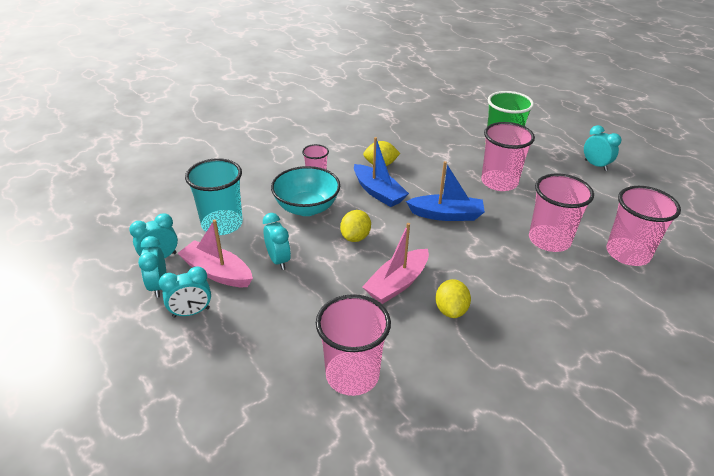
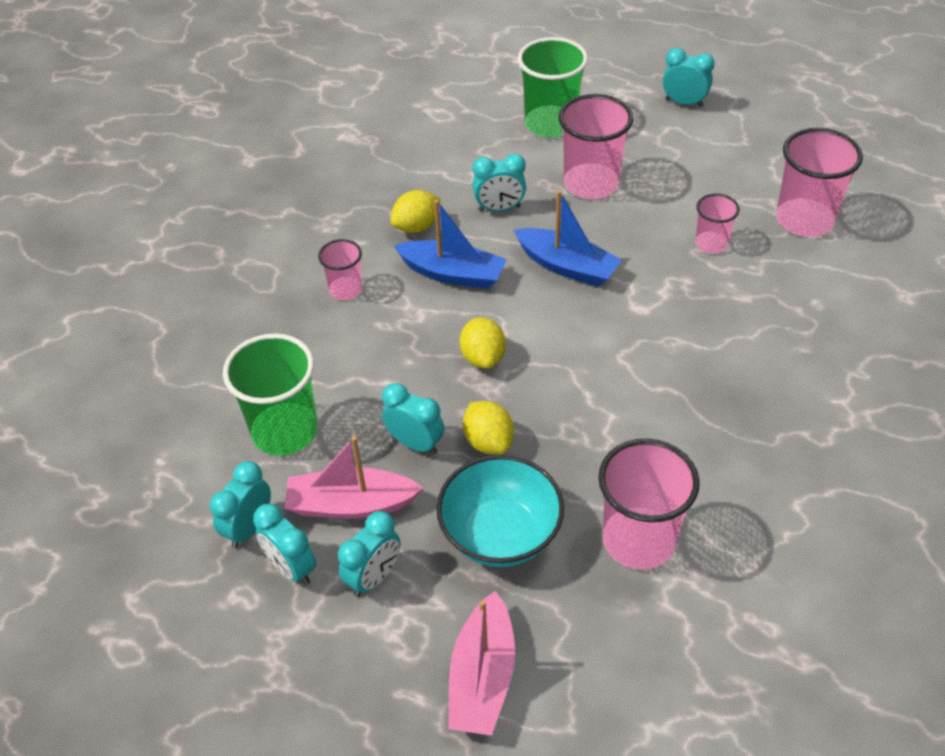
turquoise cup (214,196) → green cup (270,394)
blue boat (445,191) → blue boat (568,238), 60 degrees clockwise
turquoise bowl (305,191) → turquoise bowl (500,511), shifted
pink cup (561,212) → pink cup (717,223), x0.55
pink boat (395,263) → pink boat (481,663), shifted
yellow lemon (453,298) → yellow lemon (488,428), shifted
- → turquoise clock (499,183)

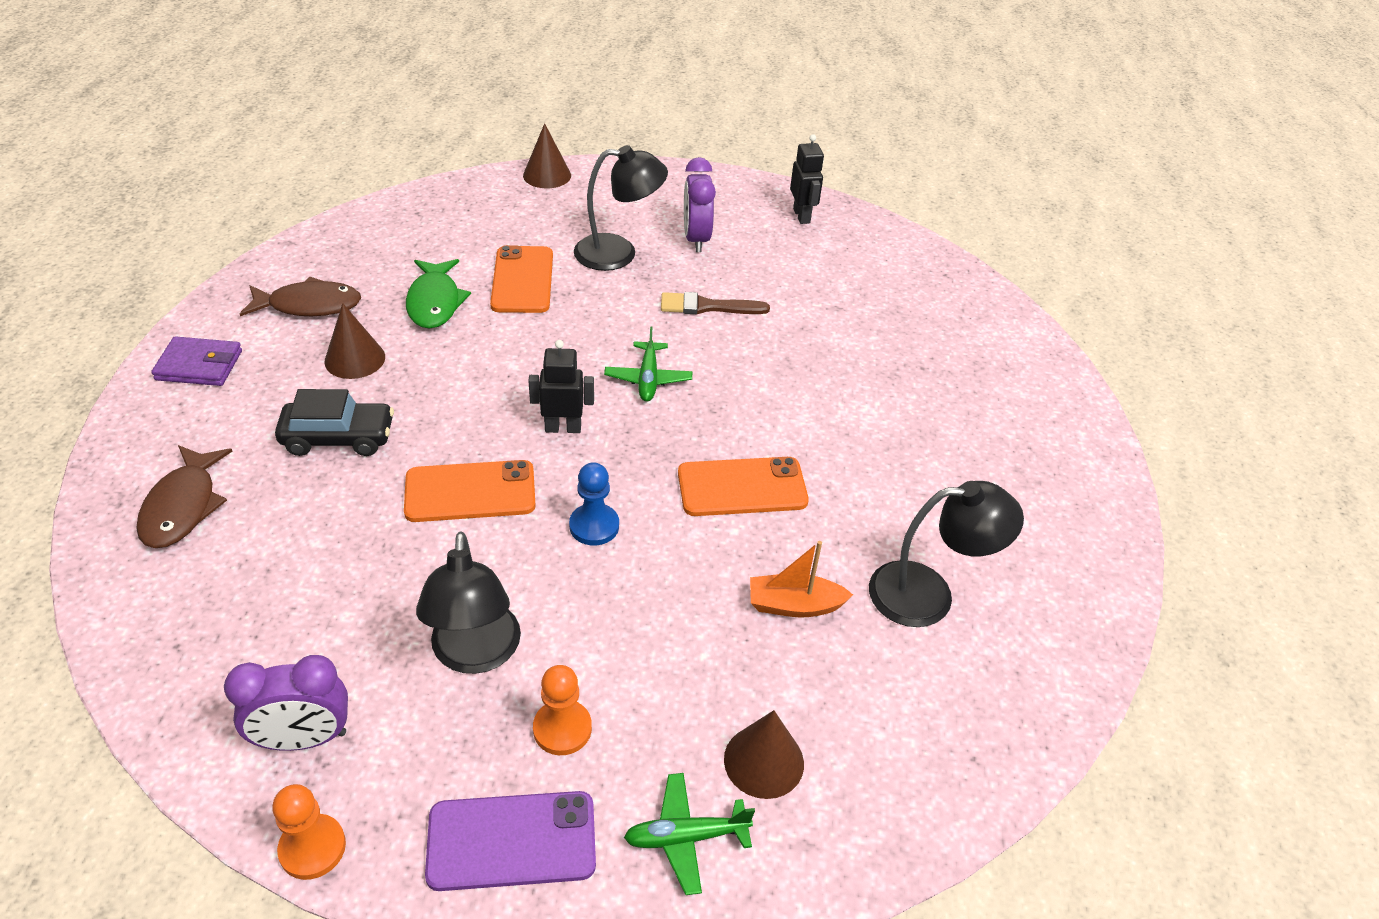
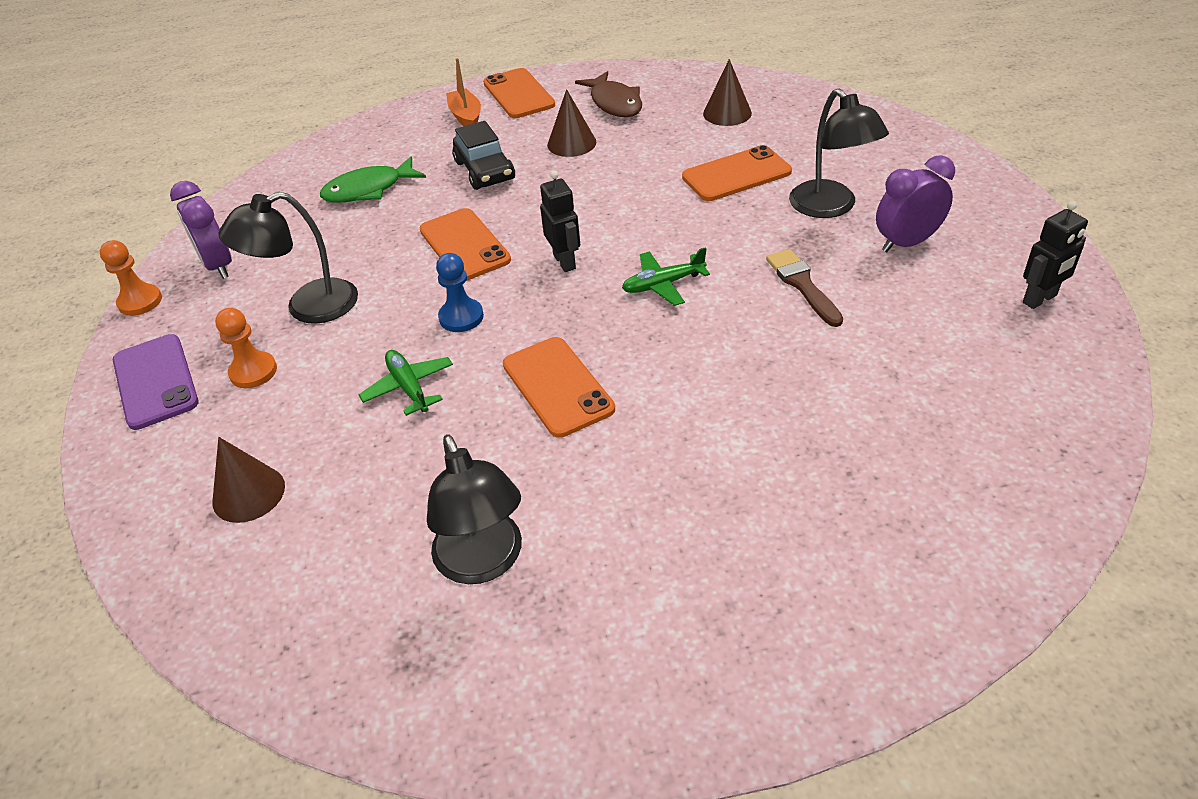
brown cone (547,155) → brown cone (727,92), shifted
green fish (438,293) → green fish (373,179), shifted
purple wallet (196,361) → orange phone (519,93)
brown fish (184,496) → -
orange boat (801,579) → orange boat (463,92), shifted
green plane (689,834) → green plane (405,383), shifted

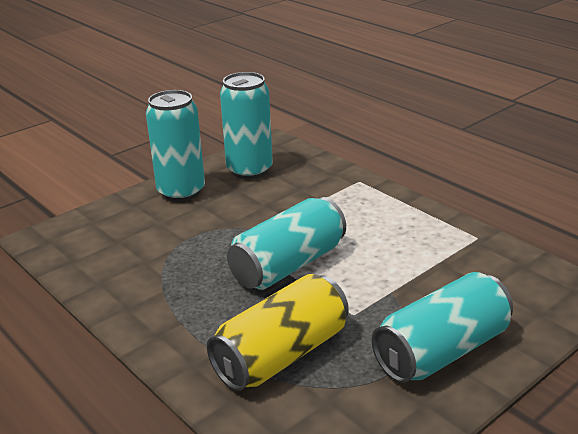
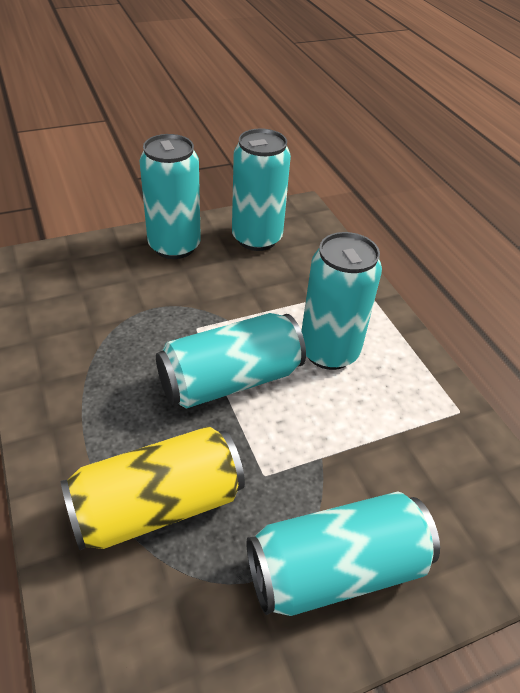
- → turquoise can (341,301)

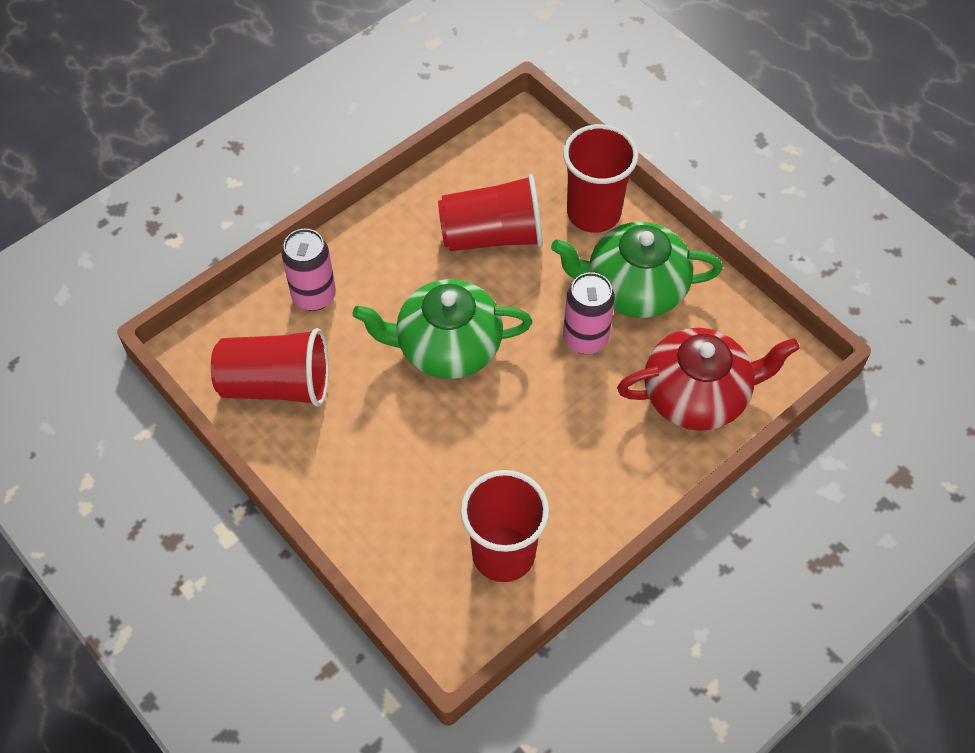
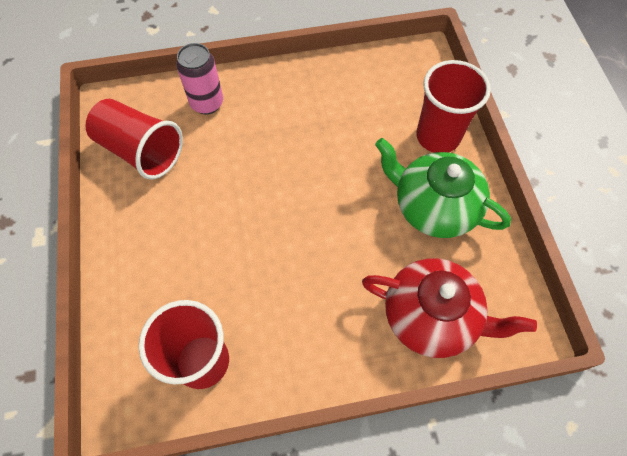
red cup (490,212) → -
pink can (589,313) → -
green teapot (442,329) → -

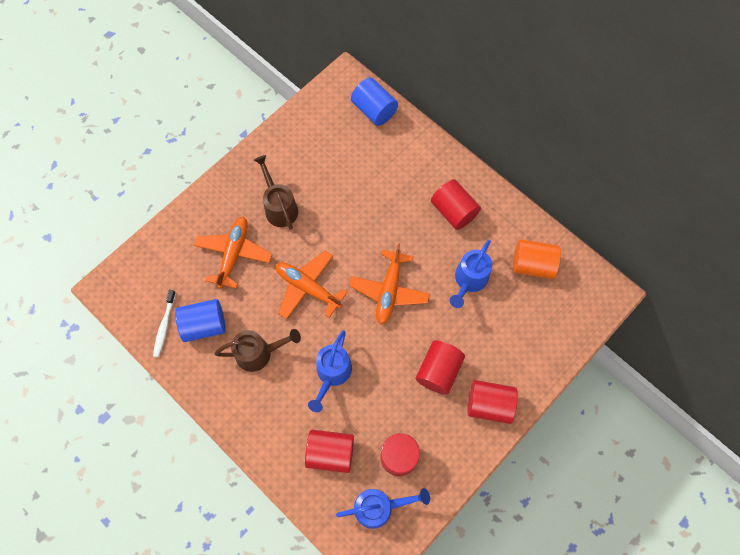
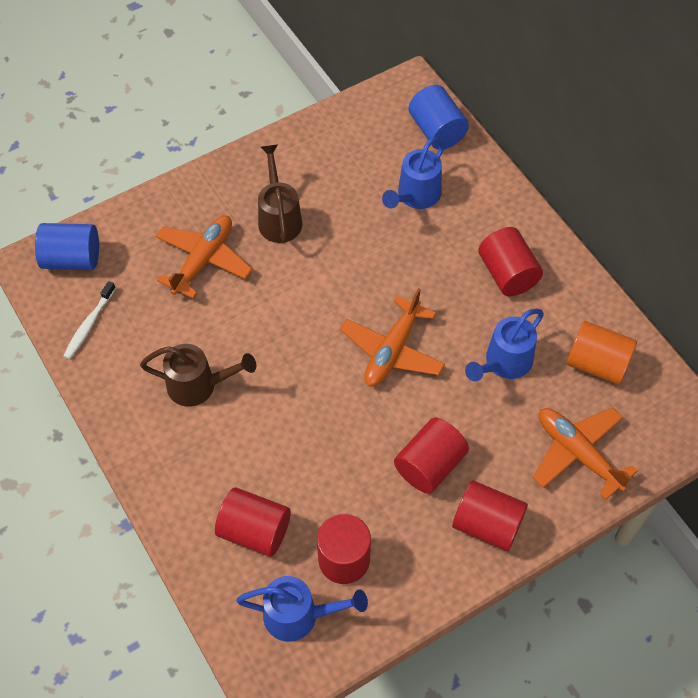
orange plane (312,285) → orange plane (585,454), shifted
blue cylinder (200,320) → blue cylinder (67,246), shifted
blue watering can (330,371) → blue watering can (413,173), shifted

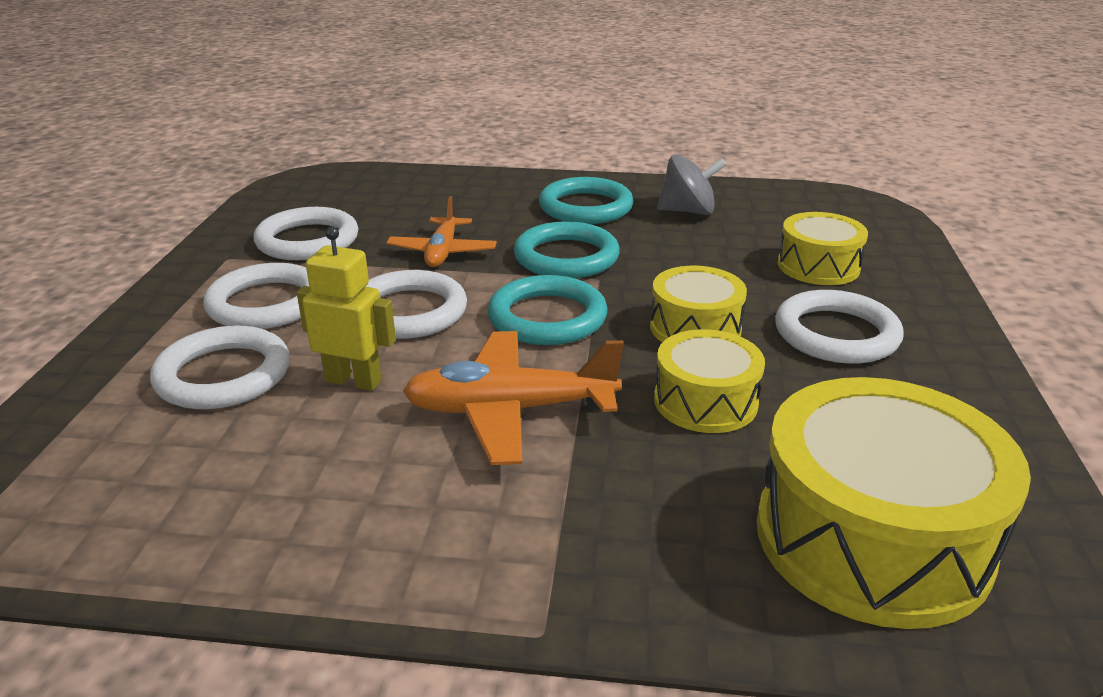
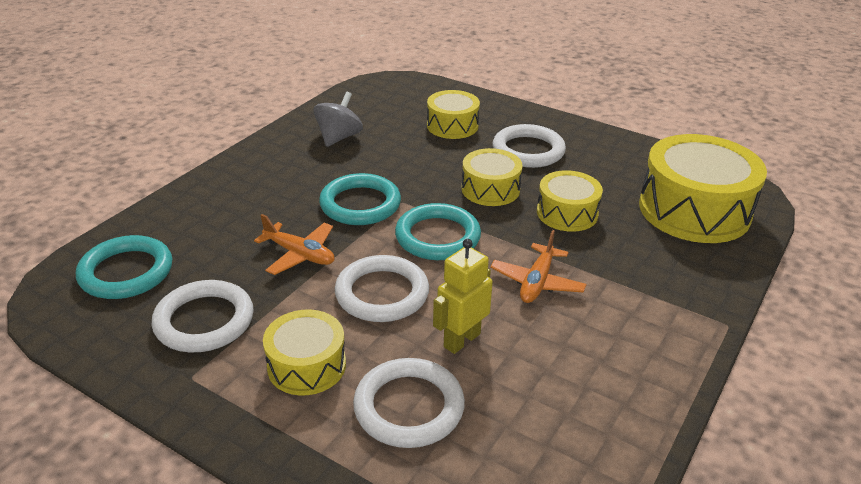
turquoise ring (586,200) → turquoise ring (124,267), shifted
white ring (256,296) → yellow drum (304,352)
orange plane (513,398) → orange plane (538,266), x0.66

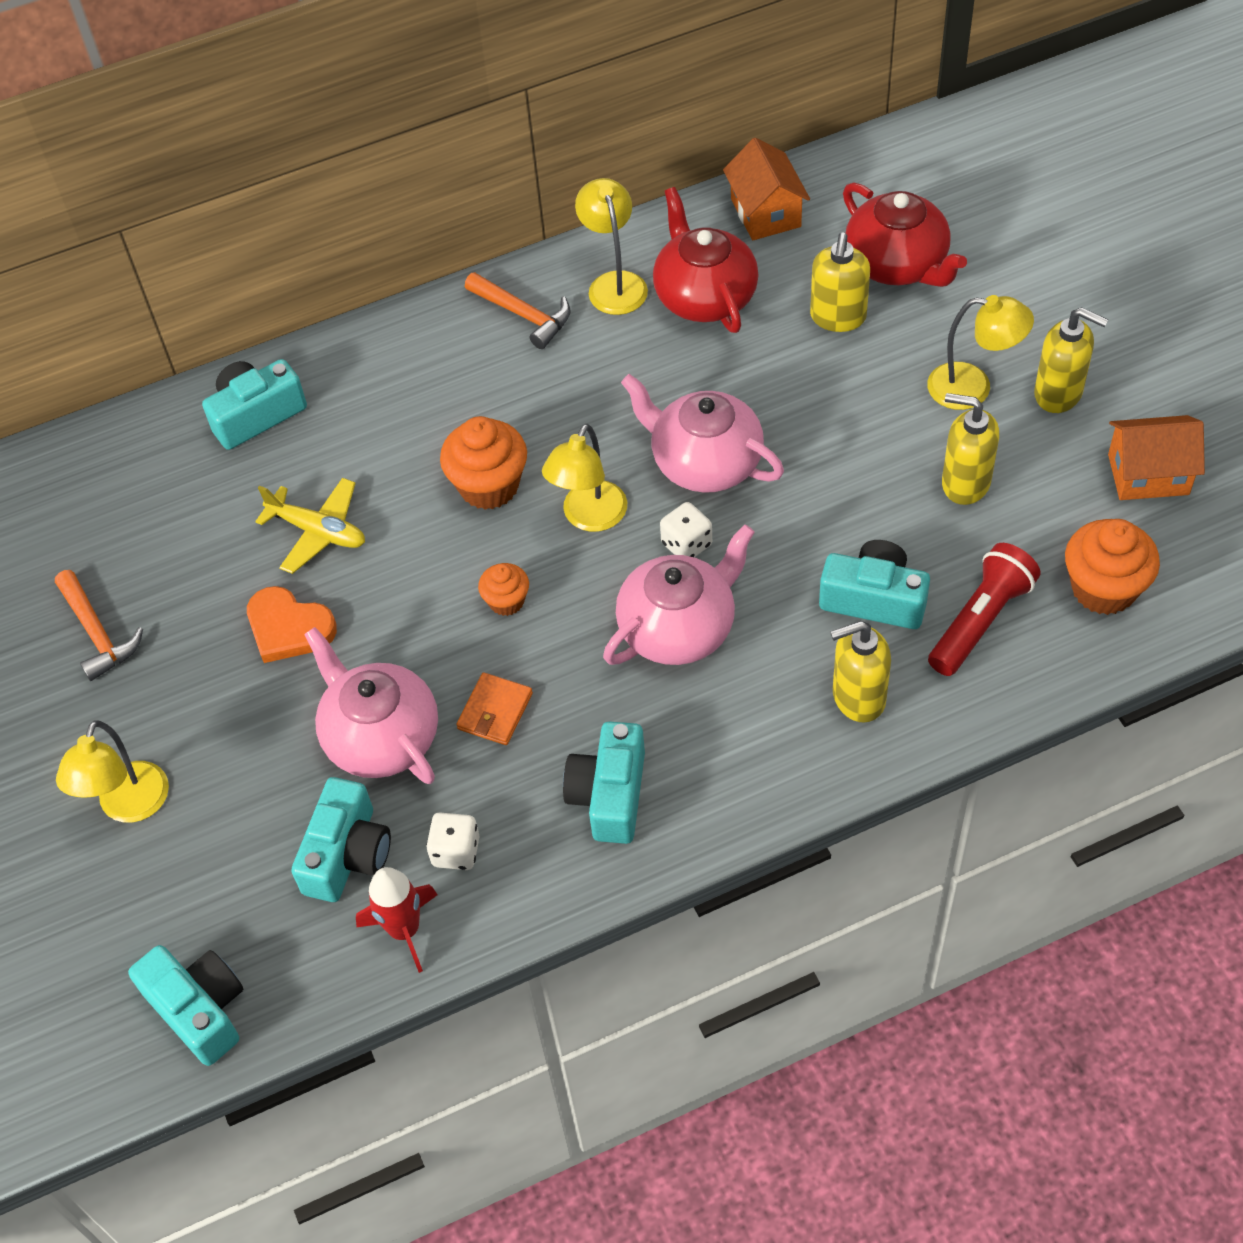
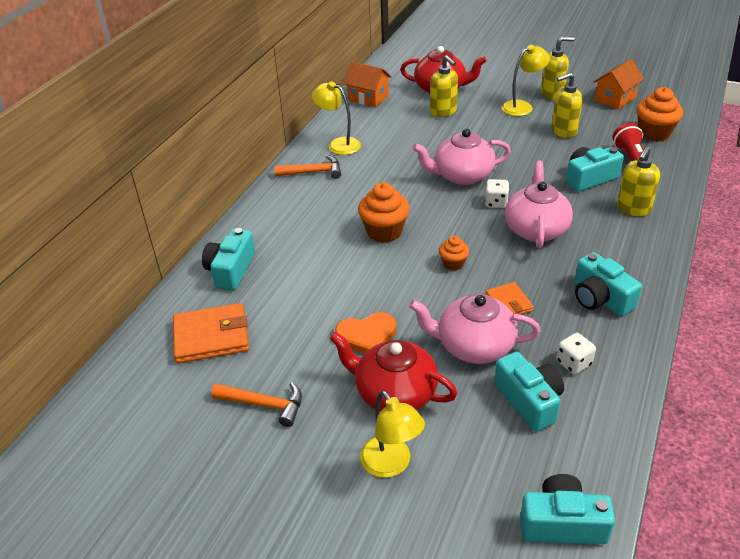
red teapot (706,260) → red teapot (394,372), shifted
yellow lamp (584,478) → -
yellow plane (310,526) → -
red rocket (397,920) → -
- → orange wallet (211,333)

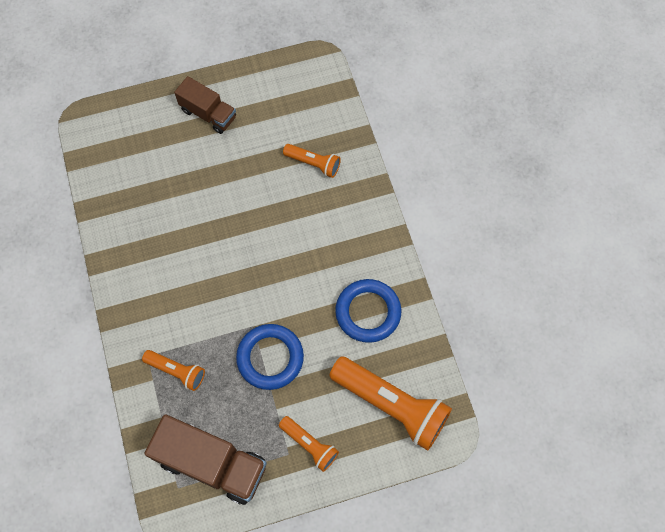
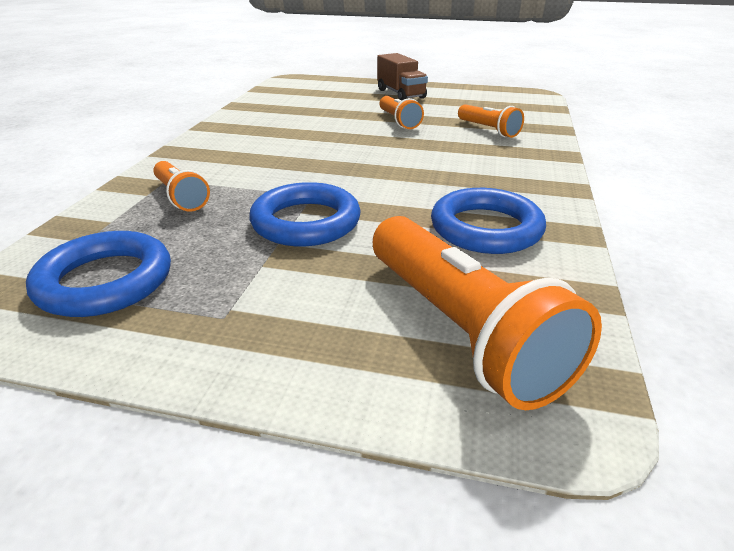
brown truck (205,459) → blue ring (98,274)
orange flashlight (309,444) → orange flashlight (402,112), shifted

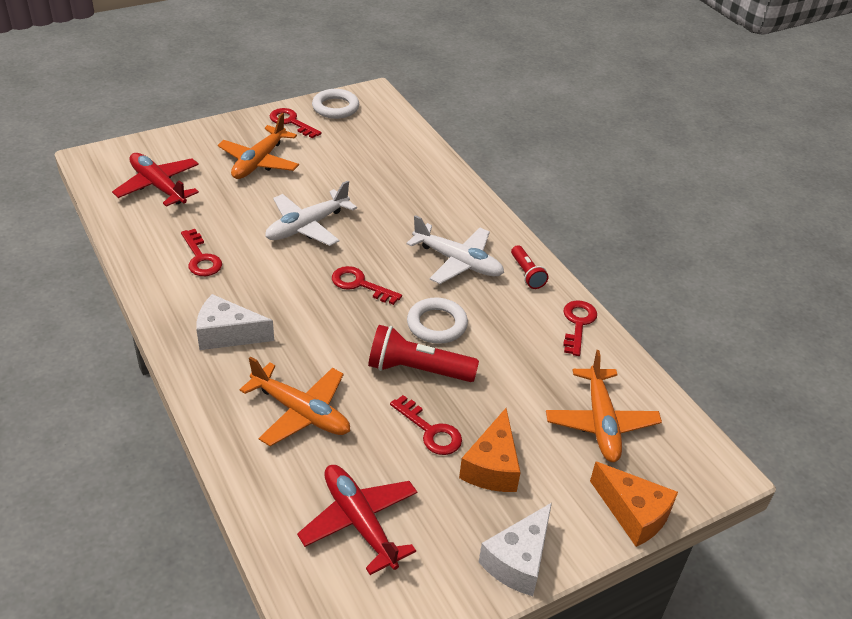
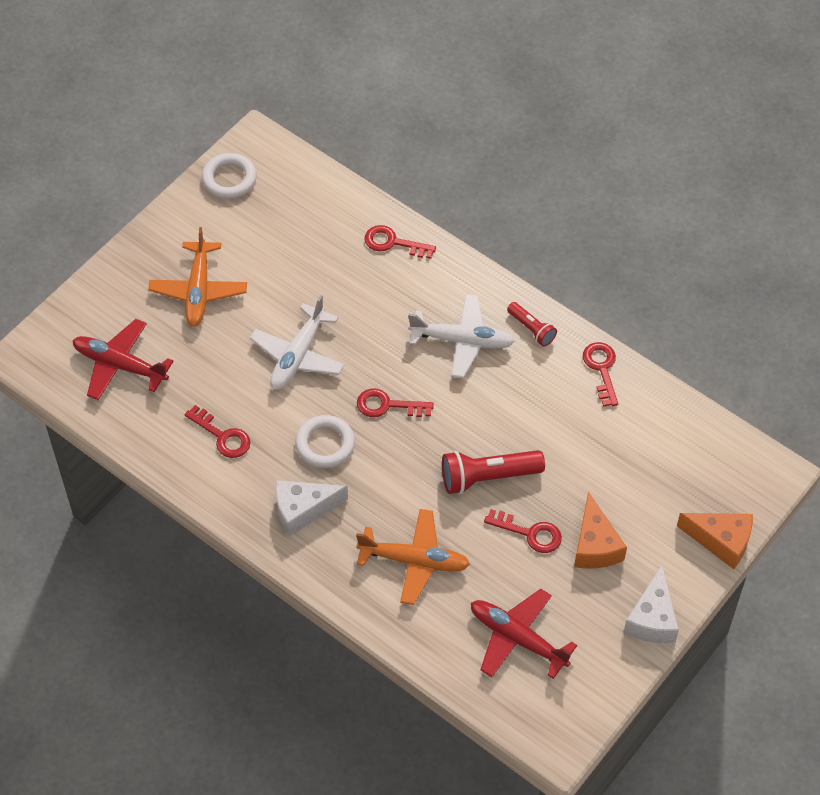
red key (296,123) → red key (400,242), shifted
white ring (437,321) → white ring (325,441), shifted
orange plane (604,406) → -

